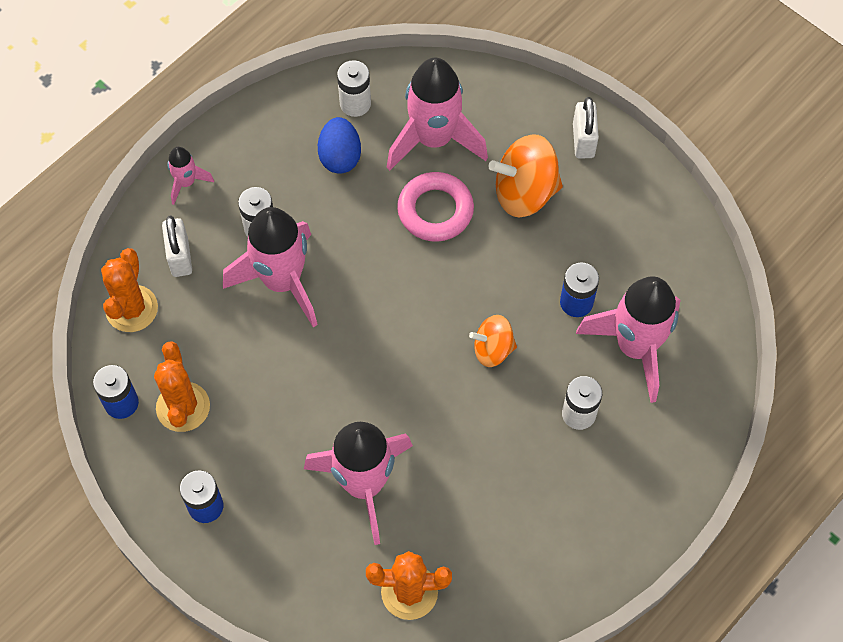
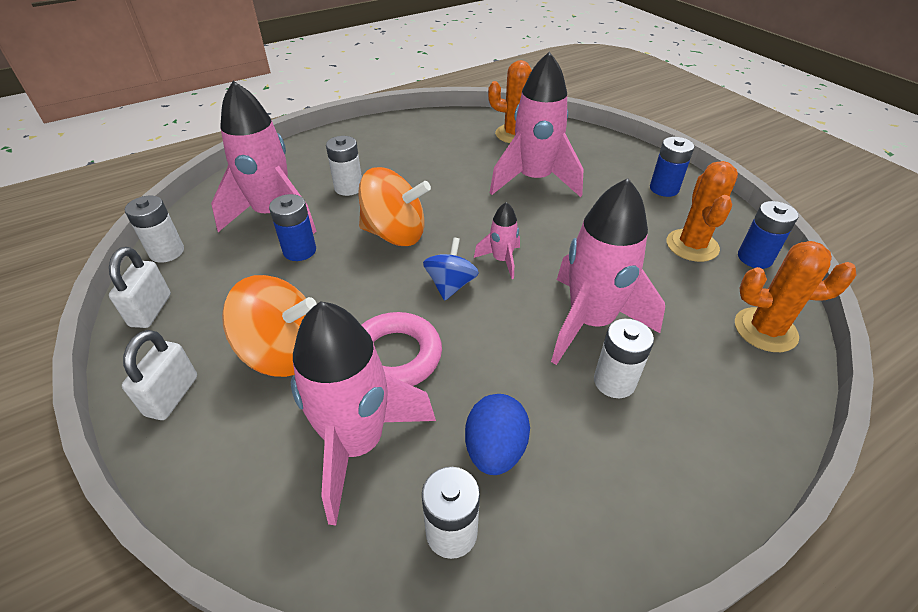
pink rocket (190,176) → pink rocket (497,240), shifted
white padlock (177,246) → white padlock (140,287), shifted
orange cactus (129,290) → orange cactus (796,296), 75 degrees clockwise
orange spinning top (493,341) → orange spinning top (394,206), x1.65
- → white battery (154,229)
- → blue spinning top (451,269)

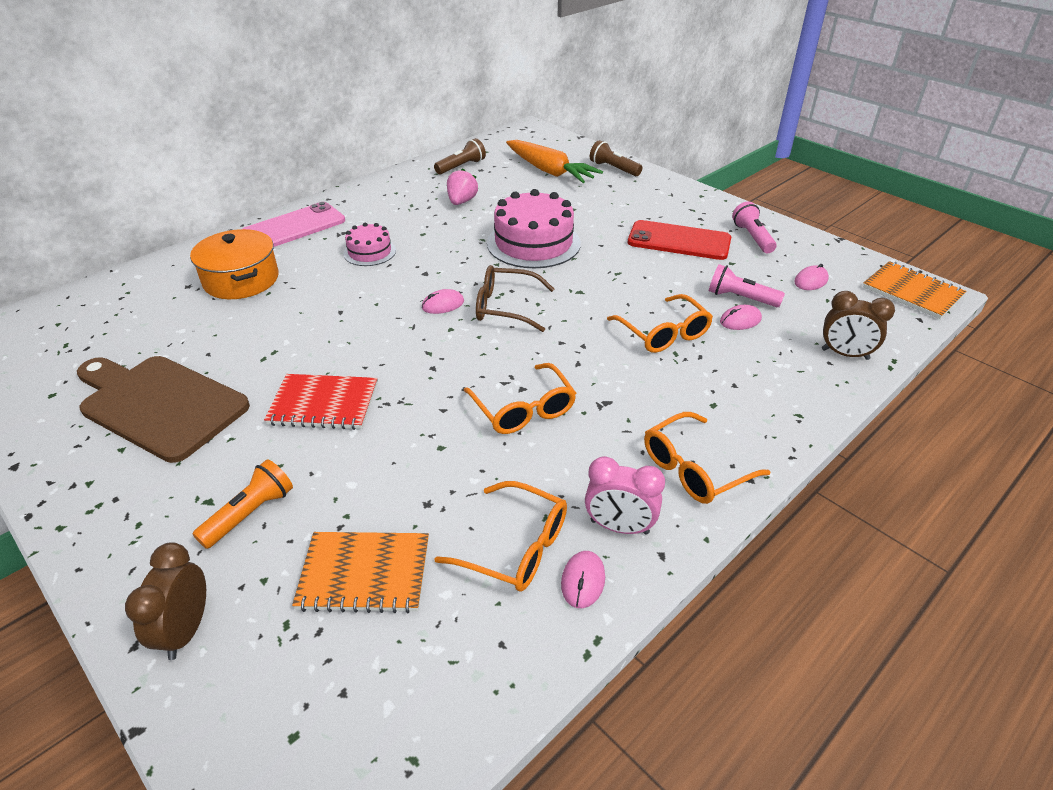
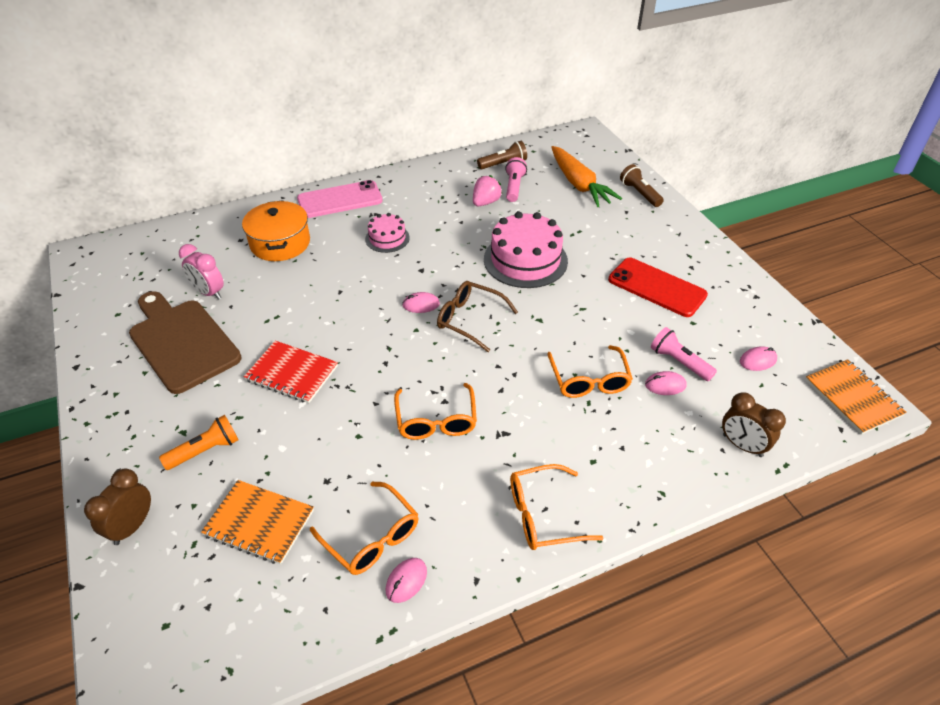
pink flashlight (754,227) → pink flashlight (516,179), shifted
pink clock (625,495) → pink clock (201,272), shifted

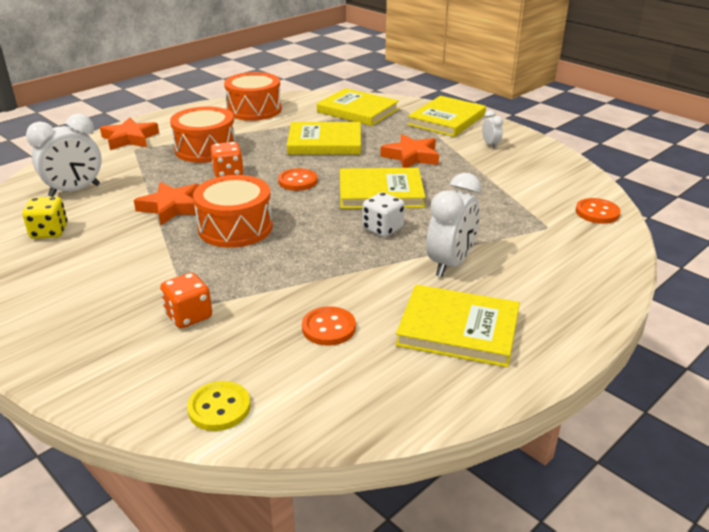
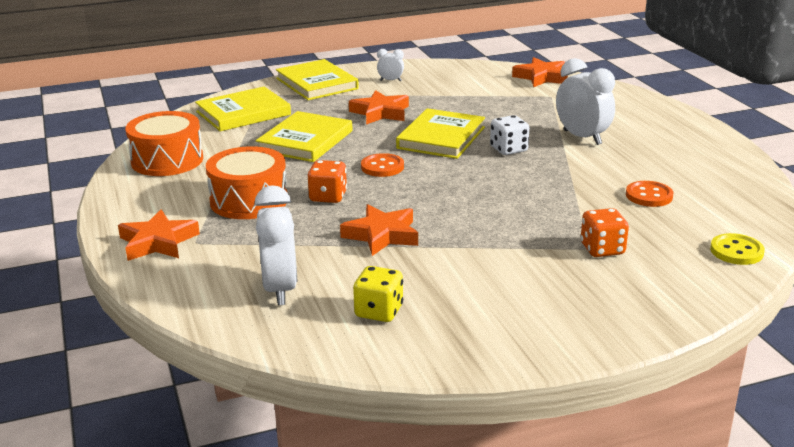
orange drum (233,211) → -
orange button (598,211) → orange star (540,72)
yellow book (457,326) → -

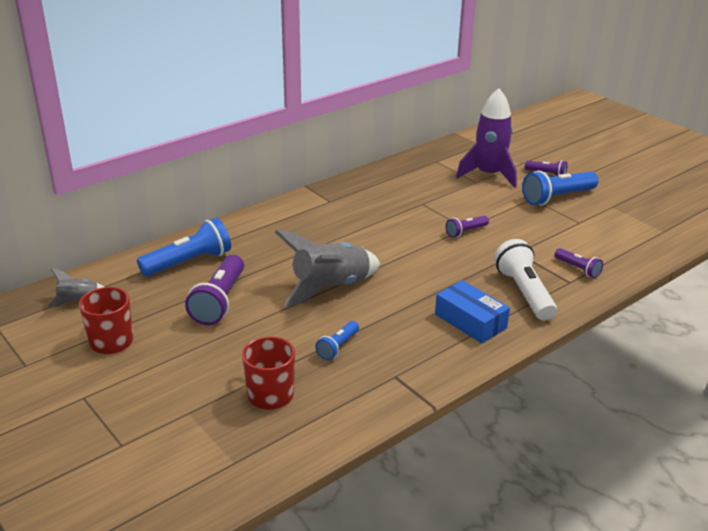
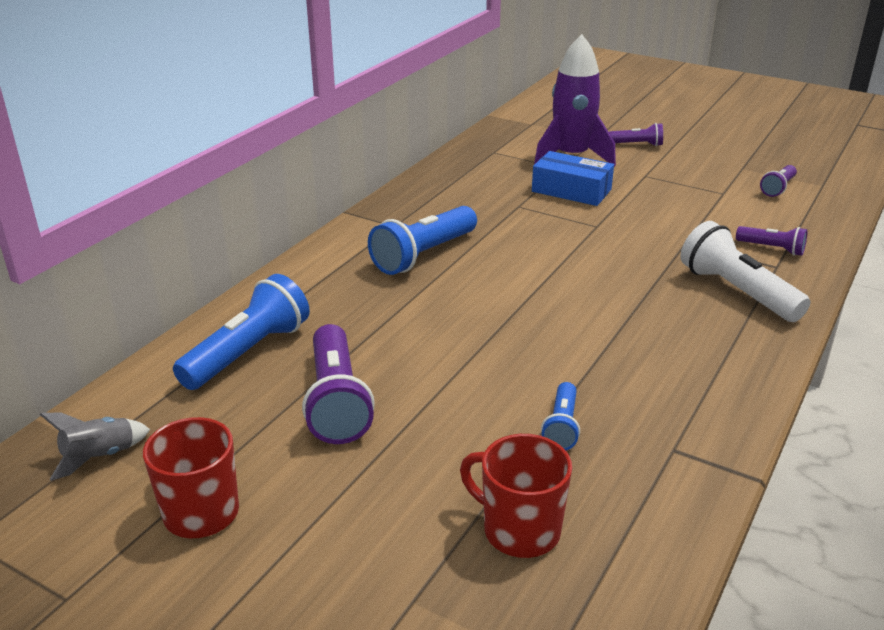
blue flashlight (560,188) → blue flashlight (422,240), shifted
purple flashlight (467,227) → purple flashlight (778,181), shifted
grey rocket (327,268) → -
blue box (472,311) → blue box (573,178), shifted

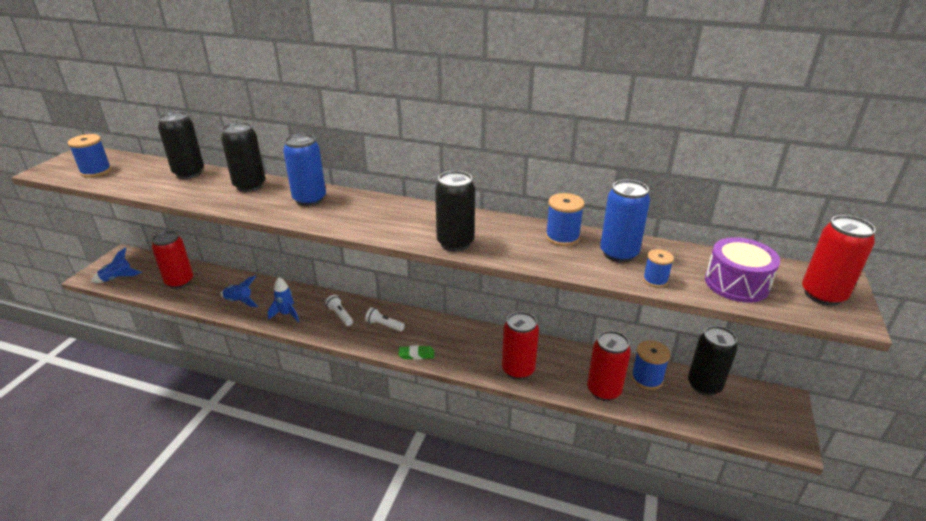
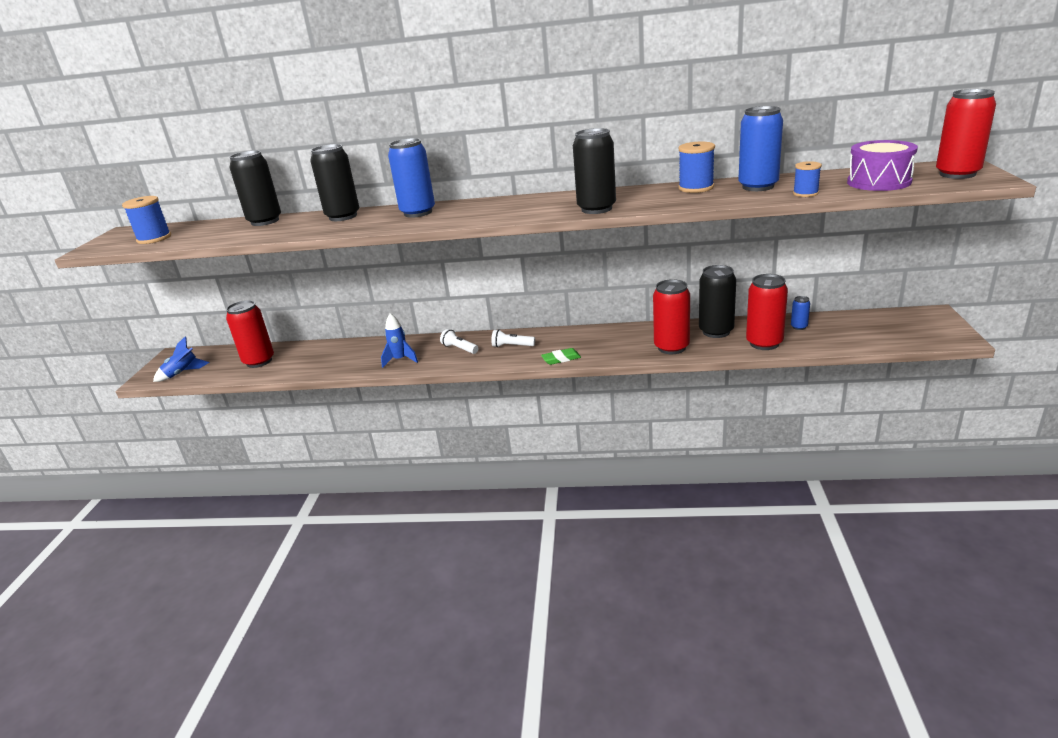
blue rocket (239,291) → -
black can (712,361) → black can (717,301), shifted
blue spool (651,365) → blue can (800,313)

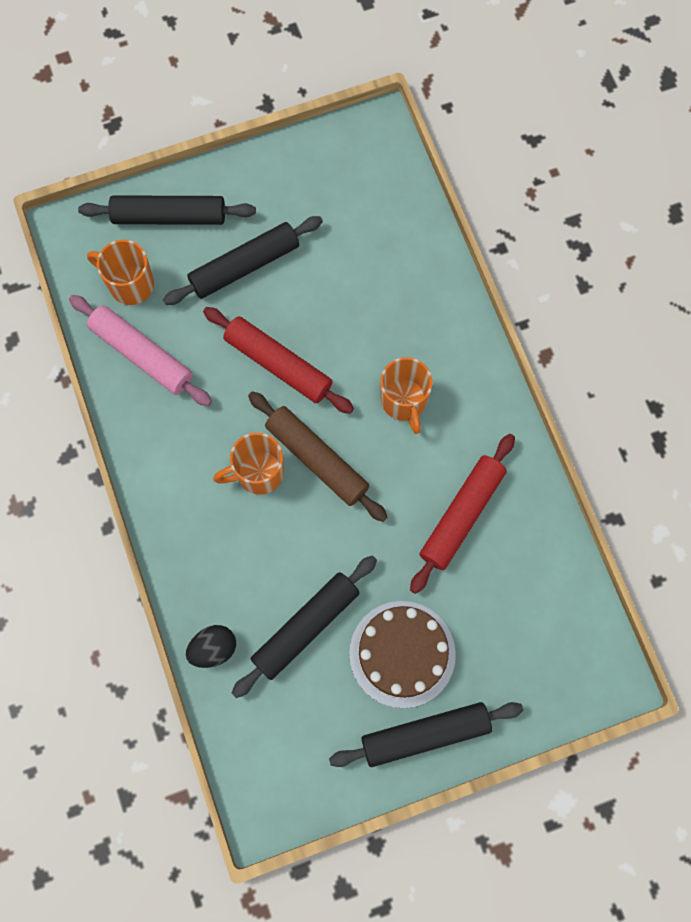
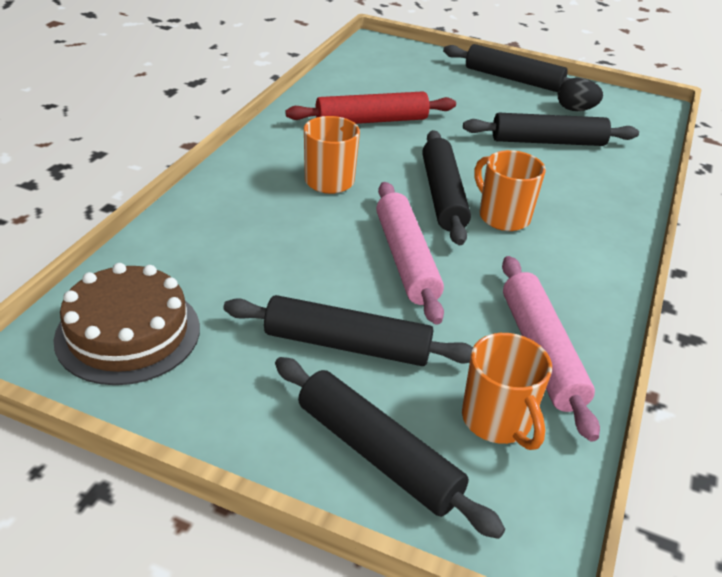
red rolling pin (278,360) → pink rolling pin (410,253)
brown rolling pin (317,456) → black rolling pin (446,187)
orange mug (248,463) → orange mug (510,190), 150 degrees counterclockwise
brown cake (402,654) → brown cake (126,324), shifted
black egg (211,646) → black egg (580,94), shifted

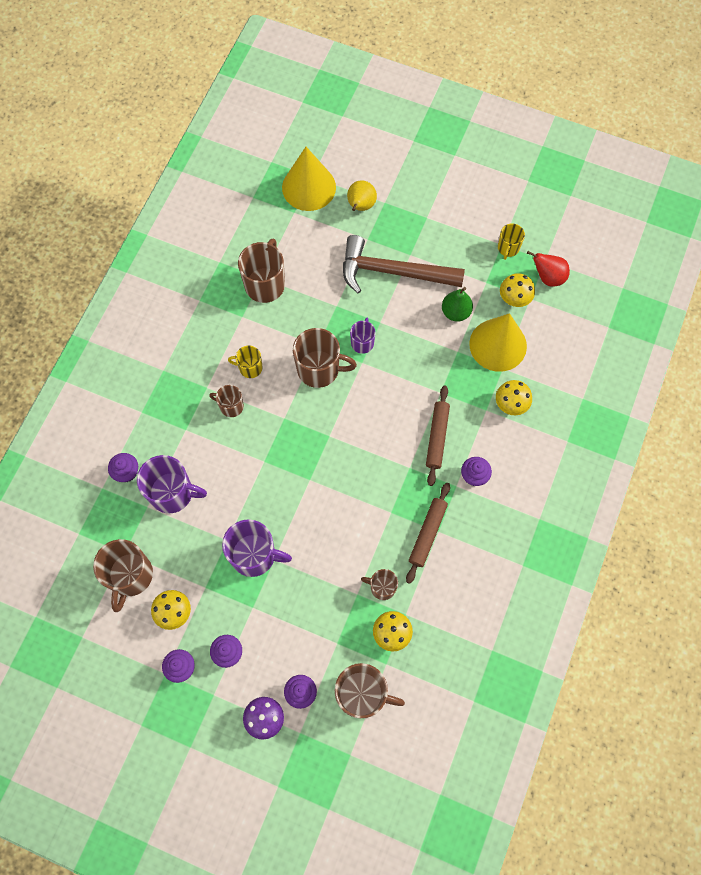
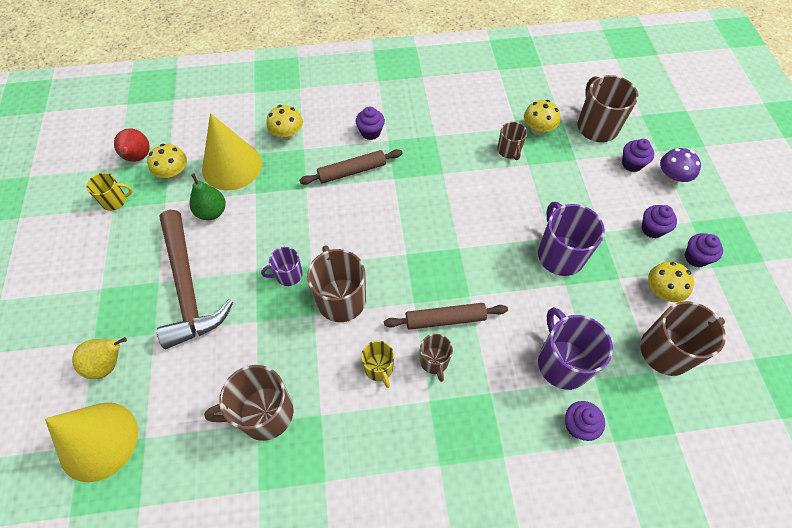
brown rolling pin (428,533) → brown rolling pin (446,316), shifted

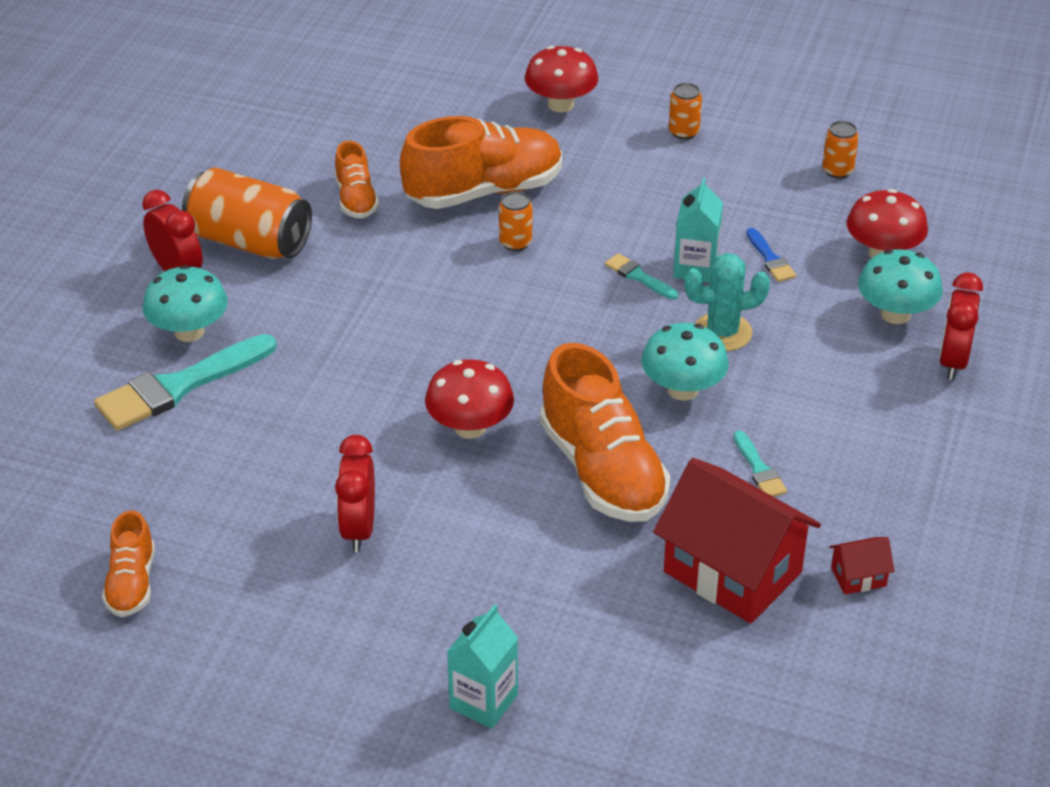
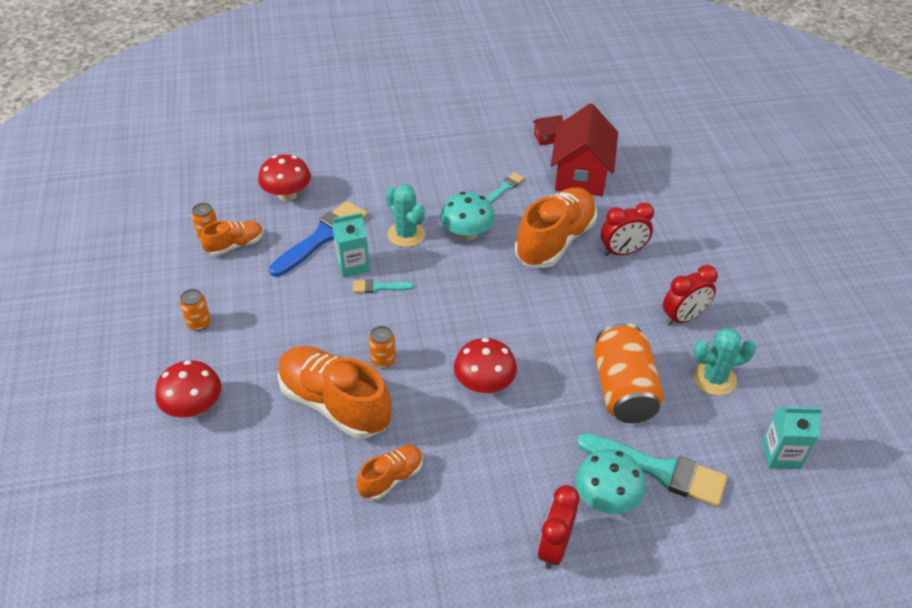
orange can (247,213) → orange can (629,373), shifted
blue brush (771,255) → blue brush (318,239), x2.11
turquoise mushroom (900,287) → -
turquoise brush (641,276) → turquoise brush (383,286), 75 degrees clockwise
red clock (961,326) → red clock (627,229), shifted
red mushroom (469,399) → red mushroom (485,365), shifted
orange shoe (128,563) → orange shoe (231,238), shifted
red house (862,566) → red house (548,130), 60 degrees counterclockwise
turquoise carton (482,666) → turquoise carton (792,438), shifted
- → turquoise cactus (724,362)

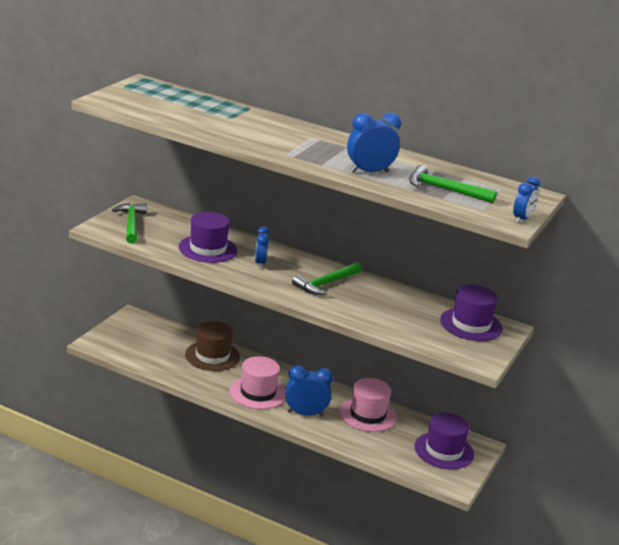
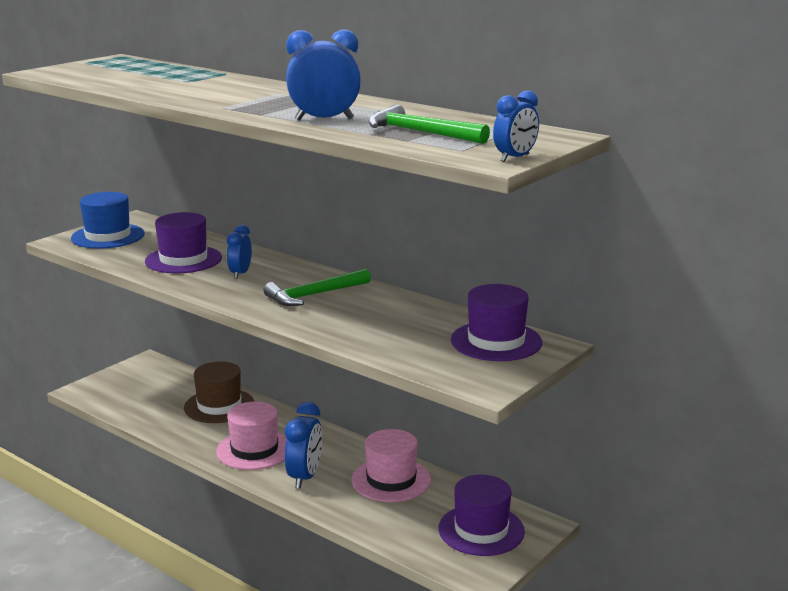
green hammer (129,223) → blue hat (108,220)
blue clock (309,390) → blue clock (303,445), 90 degrees clockwise

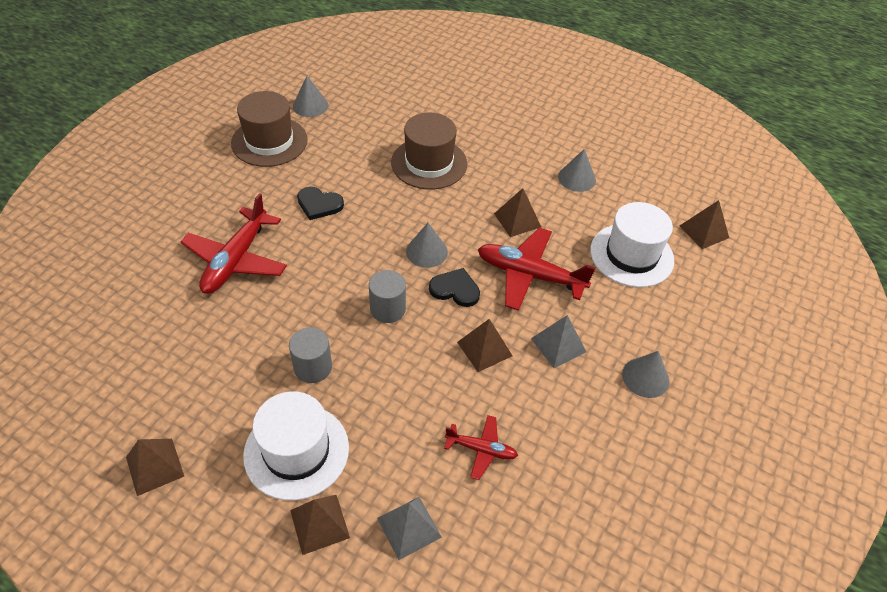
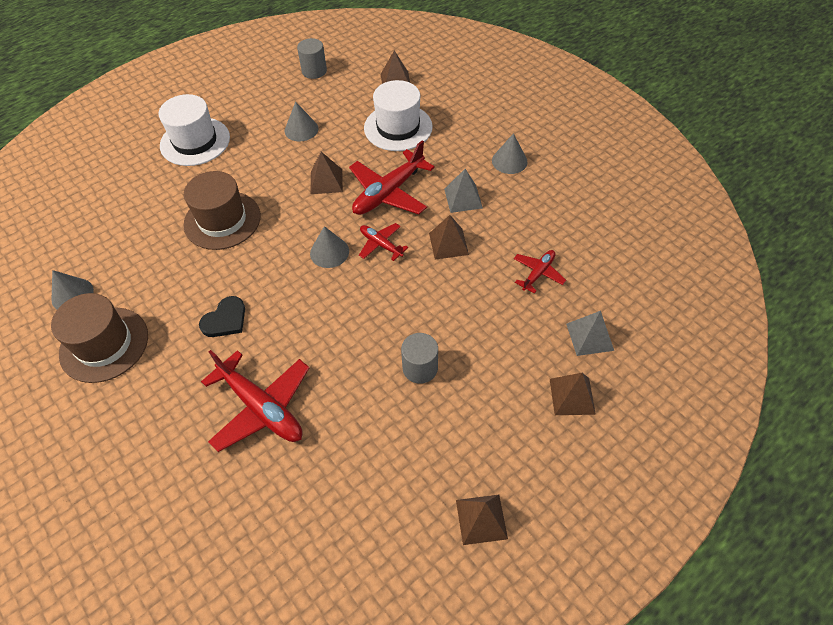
black heart (454,287) → red plane (383,242)
grey cylinder (387,296) → grey cylinder (312,58), shifted
white hat (296,446) → white hat (194,130), shifted

